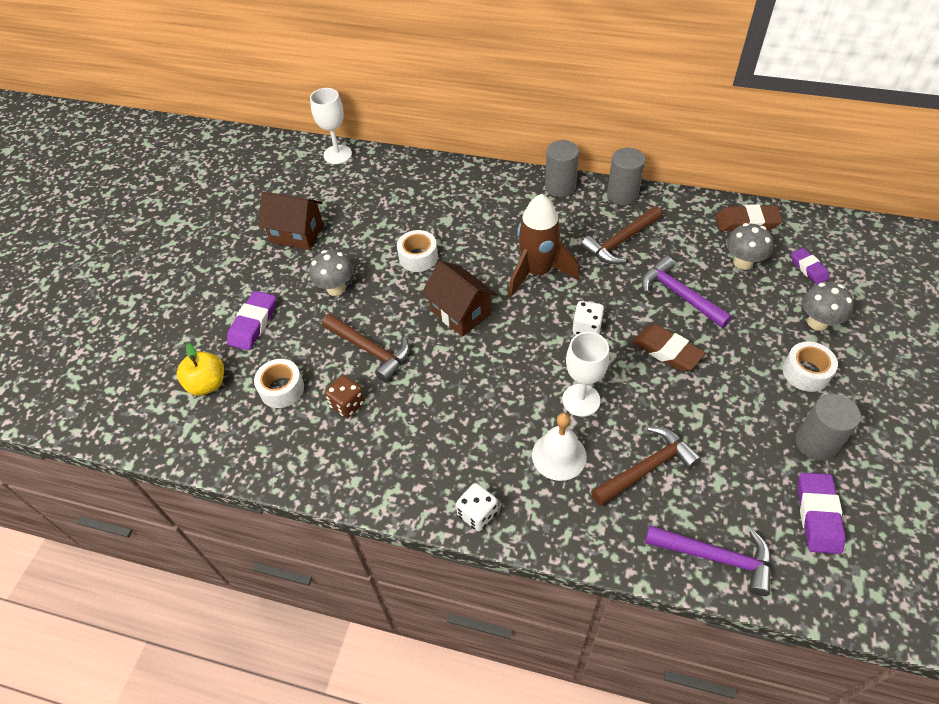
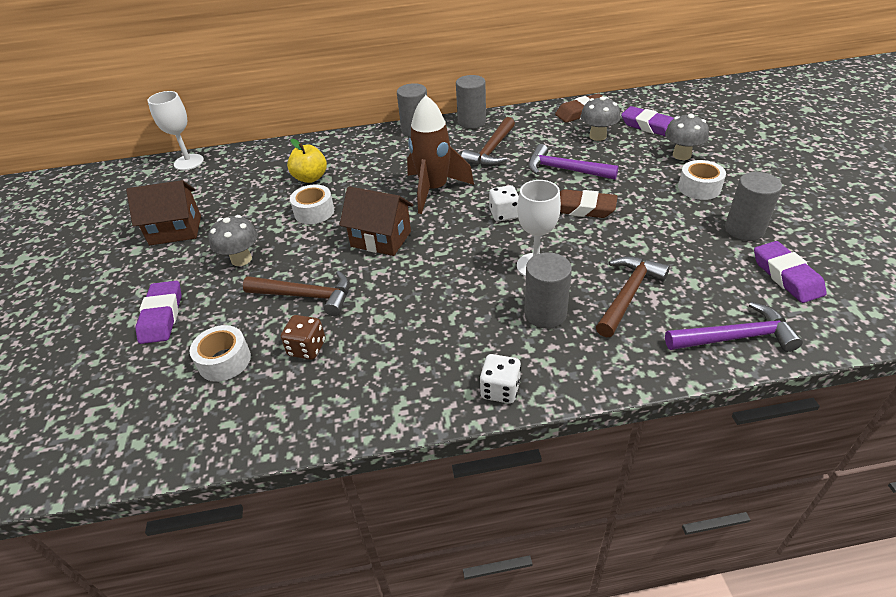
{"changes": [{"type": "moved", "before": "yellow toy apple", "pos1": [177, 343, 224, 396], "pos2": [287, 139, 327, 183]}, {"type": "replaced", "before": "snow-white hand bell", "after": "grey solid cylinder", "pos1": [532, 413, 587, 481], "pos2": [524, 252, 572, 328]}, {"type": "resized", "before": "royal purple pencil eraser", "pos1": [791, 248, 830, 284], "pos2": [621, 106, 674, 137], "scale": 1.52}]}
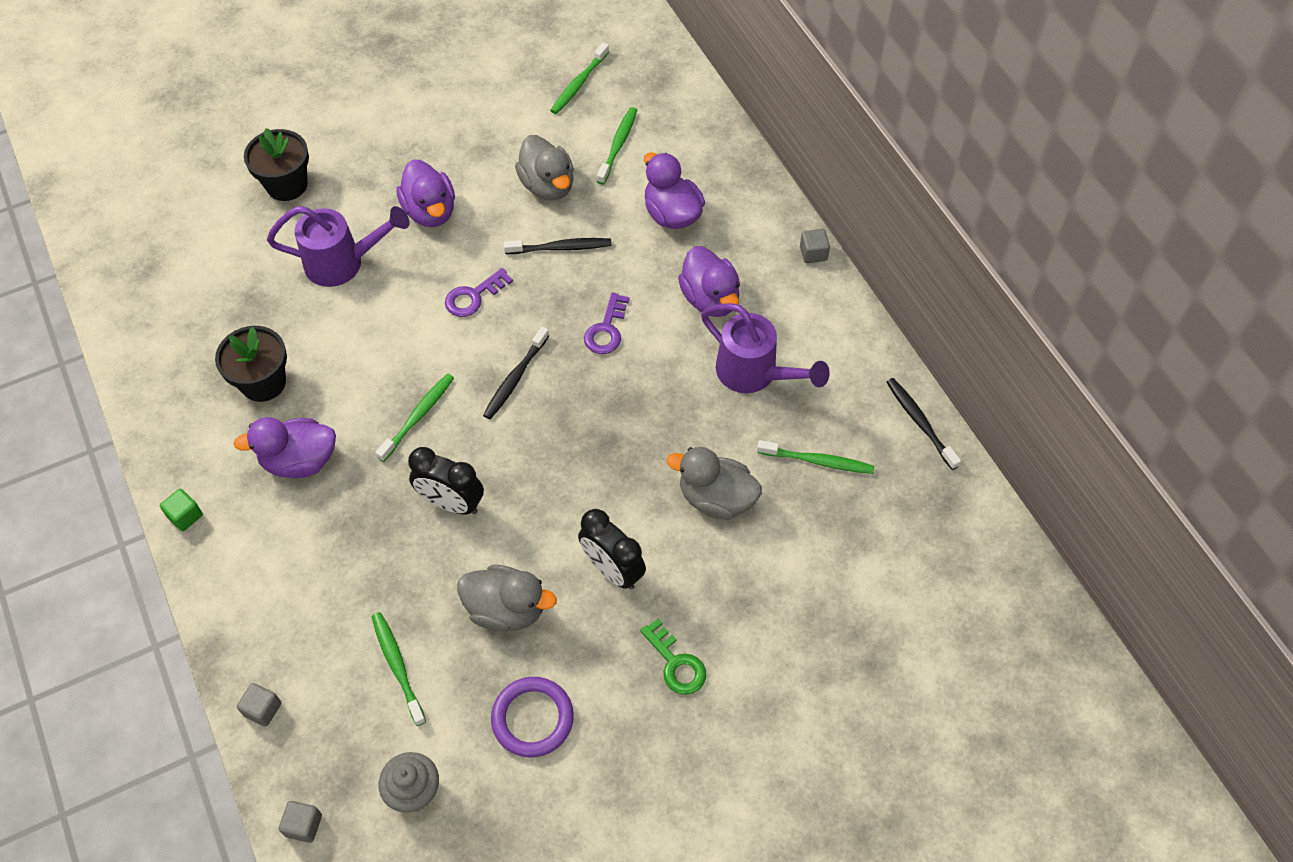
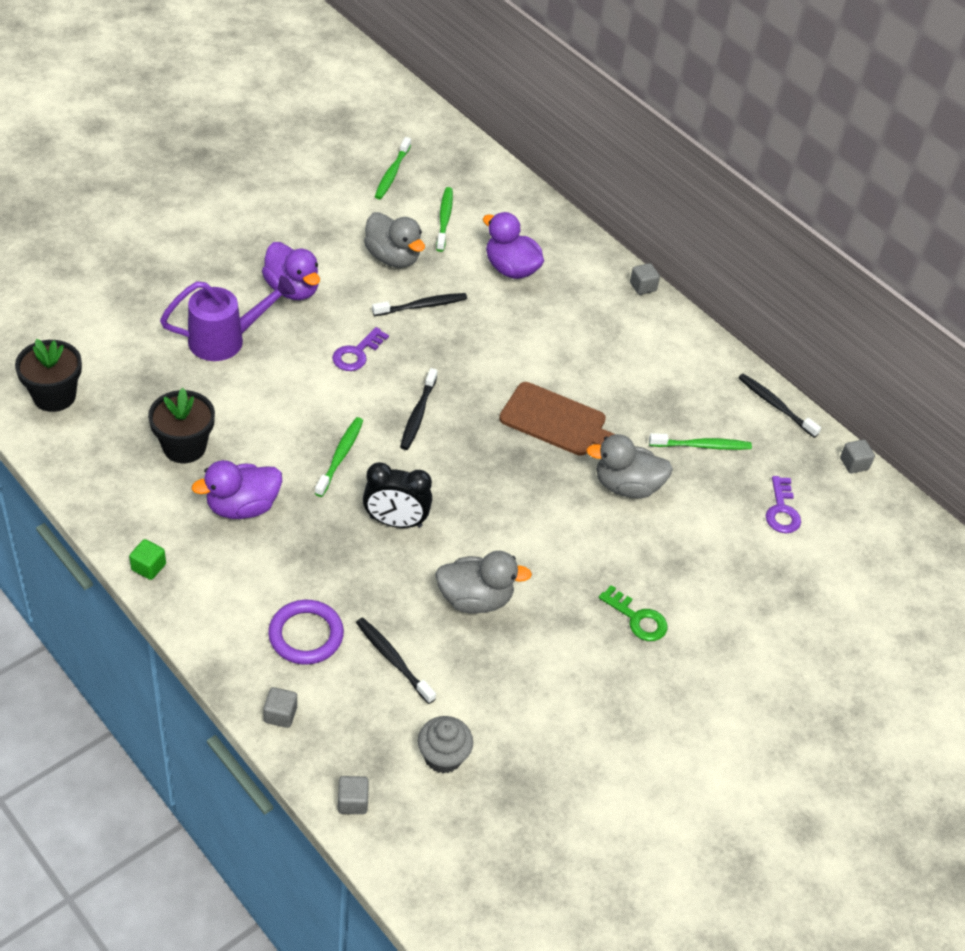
{"changes": [{"type": "moved", "before": "black potted plant", "pos1": [244, 128, 309, 201], "pos2": [15, 339, 82, 412]}, {"type": "recoloured", "before": "green toothbrush", "after": "black toothbrush", "pos1": [371, 612, 426, 726], "pos2": [356, 617, 436, 704]}, {"type": "moved", "before": "royal purple torus", "pos1": [491, 677, 574, 757], "pos2": [268, 600, 344, 665]}, {"type": "removed", "before": "black alarm clock", "pos1": [578, 509, 646, 590]}, {"type": "moved", "before": "royal purple door key", "pos1": [584, 292, 630, 354], "pos2": [765, 476, 801, 533]}, {"type": "removed", "before": "royal purple duck", "pos1": [678, 246, 740, 317]}, {"type": "removed", "before": "royal purple watering can", "pos1": [701, 303, 830, 393]}, {"type": "added", "after": "dark brown cutting board", "pos2": [499, 382, 615, 456]}, {"type": "added", "after": "grey cube", "pos2": [840, 440, 875, 473]}]}
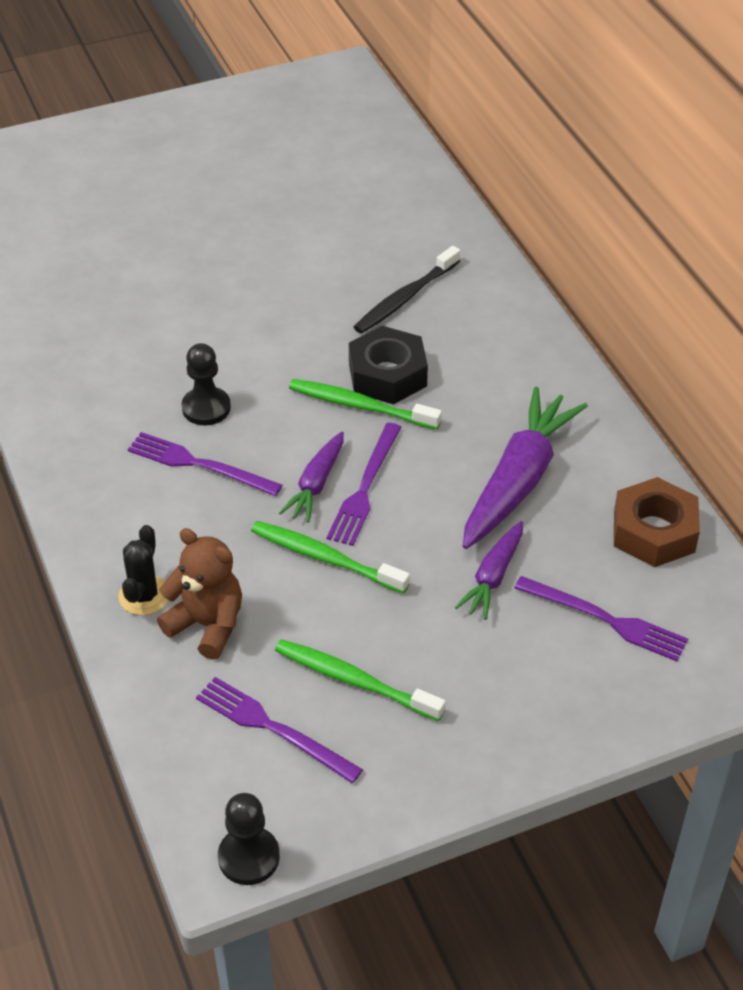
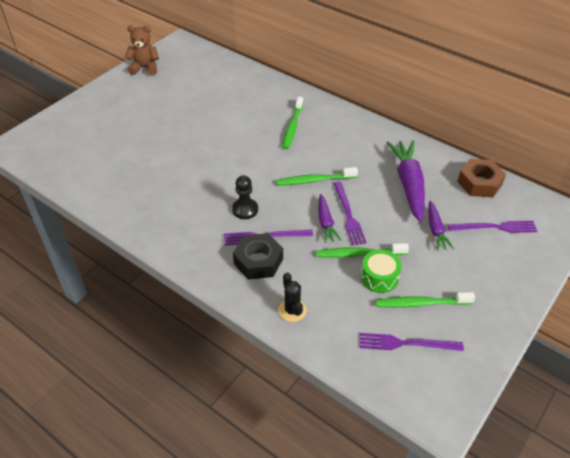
{"changes": [{"type": "moved", "before": "dark brown teddy bear", "pos1": [157, 528, 242, 660], "pos2": [125, 25, 159, 76]}, {"type": "removed", "before": "black game pawn", "pos1": [218, 793, 280, 885]}, {"type": "moved", "before": "black nut", "pos1": [349, 326, 428, 404], "pos2": [233, 233, 283, 280]}, {"type": "recoloured", "before": "black toothbrush", "after": "green toothbrush", "pos1": [354, 246, 460, 334], "pos2": [282, 97, 303, 149]}, {"type": "added", "after": "green drum", "pos2": [361, 250, 402, 293]}]}
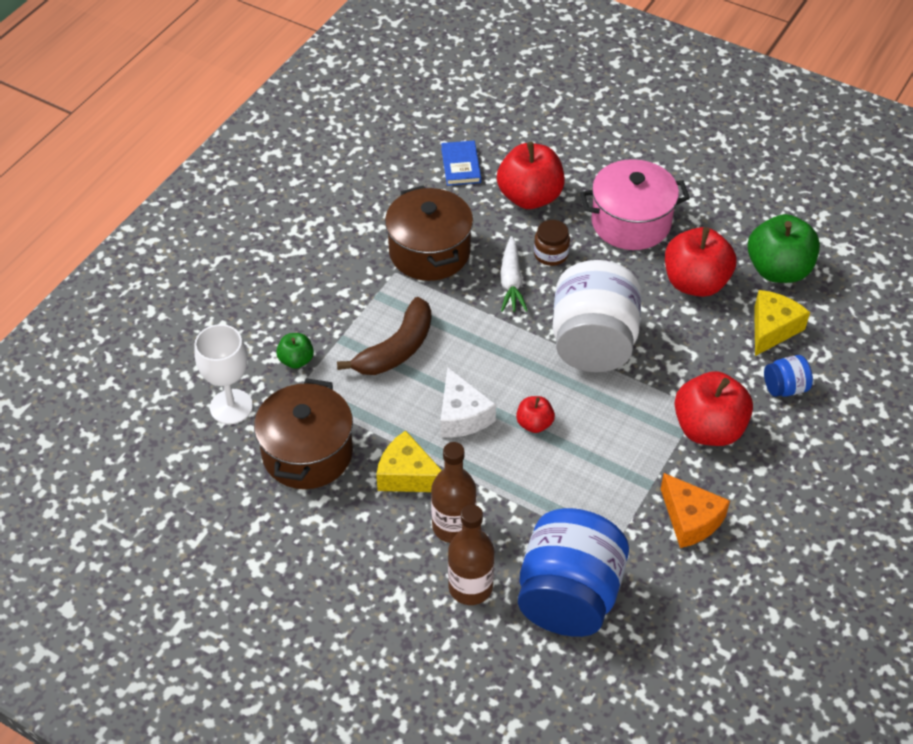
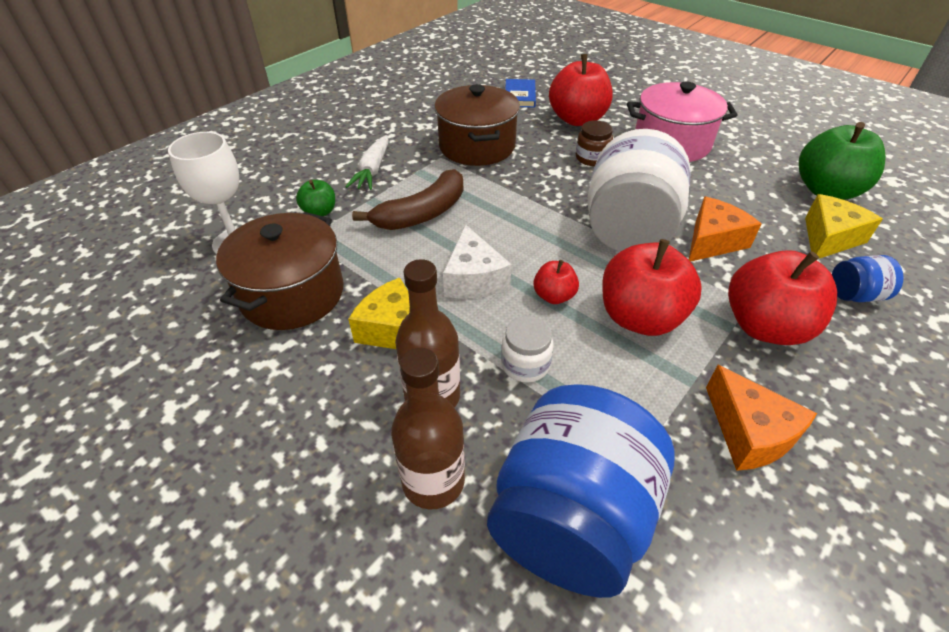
{"changes": [{"type": "moved", "before": "snow-white root vegetable", "pos1": [500, 236, 528, 312], "pos2": [345, 135, 389, 190]}, {"type": "moved", "before": "crimson toy apple", "pos1": [665, 227, 736, 297], "pos2": [602, 239, 702, 336]}, {"type": "added", "after": "snow-white jam jar", "pos2": [501, 316, 554, 382]}, {"type": "added", "after": "orange-coloured cheese wedge", "pos2": [689, 197, 761, 262]}]}
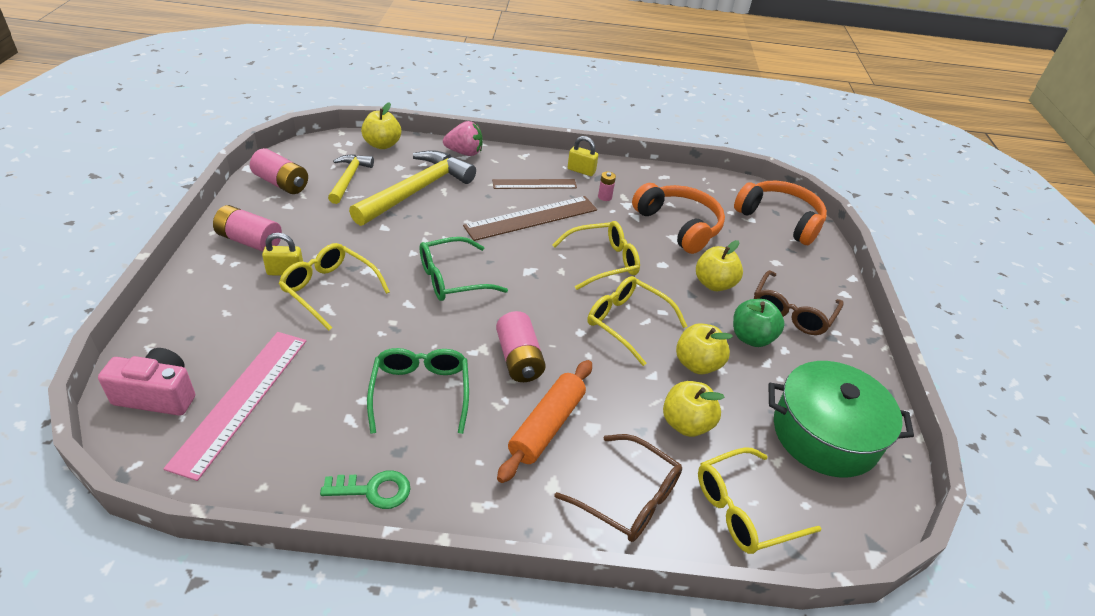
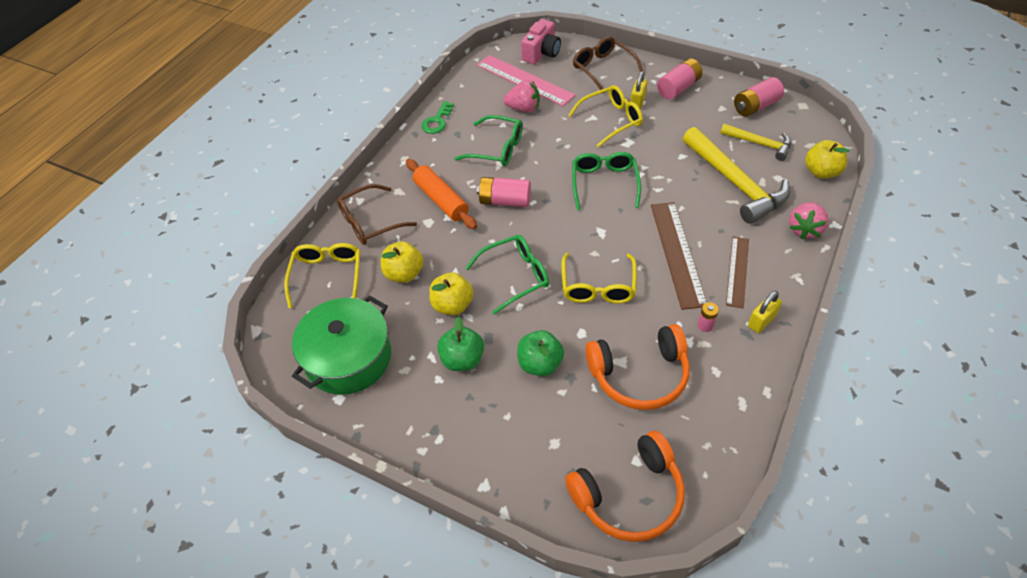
{"changes": [{"type": "recoloured", "before": "yellow glasses", "after": "green glasses", "pos1": [588, 276, 687, 366], "pos2": [466, 235, 549, 314]}, {"type": "recoloured", "before": "yellow toy apple", "after": "green toy apple", "pos1": [696, 240, 743, 291], "pos2": [517, 330, 564, 376]}, {"type": "moved", "before": "dark brown glasses", "pos1": [754, 270, 844, 335], "pos2": [573, 36, 643, 94]}, {"type": "added", "after": "rose-pink toy strawberry", "pos2": [503, 80, 540, 113]}]}
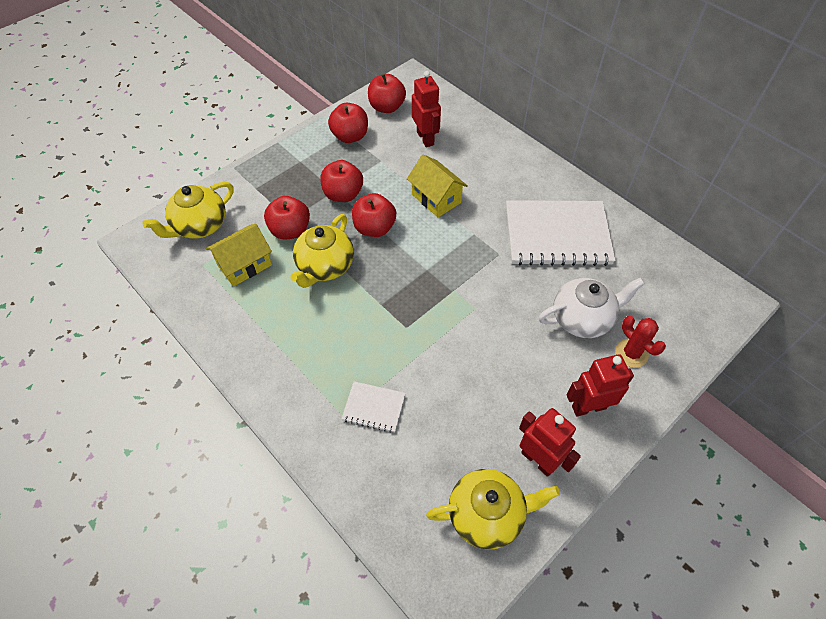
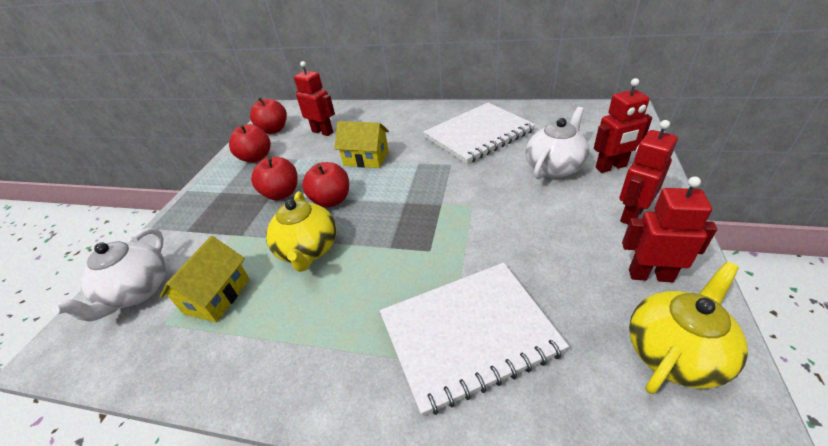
{"changes": [{"type": "recoloured", "before": "yellow tea pot", "after": "snow-white tea pot", "pos1": [142, 181, 233, 239], "pos2": [52, 228, 167, 322]}, {"type": "removed", "before": "crimson toy apple", "pos1": [264, 196, 310, 239]}, {"type": "resized", "before": "snow-white notebook", "pos1": [342, 381, 406, 433], "pos2": [380, 263, 569, 416], "scale": 2.17}, {"type": "replaced", "before": "crimson saguaro cactus", "after": "crimson robot", "pos1": [615, 316, 666, 368], "pos2": [594, 78, 652, 173]}]}
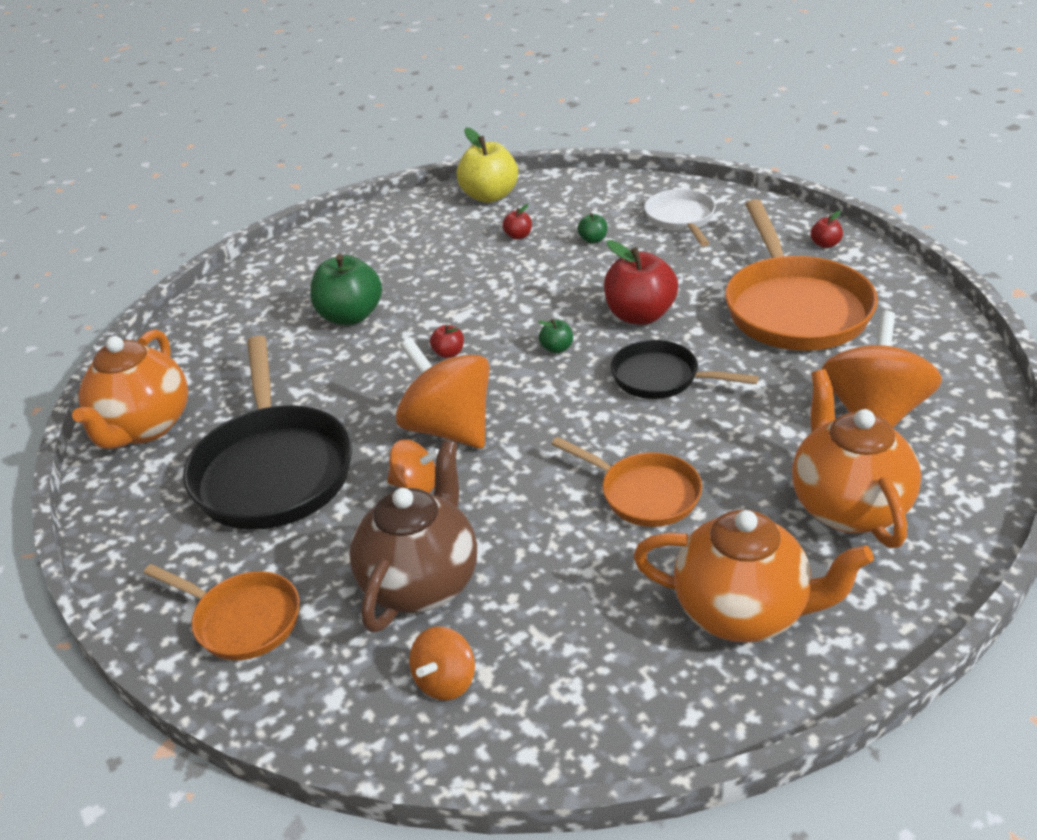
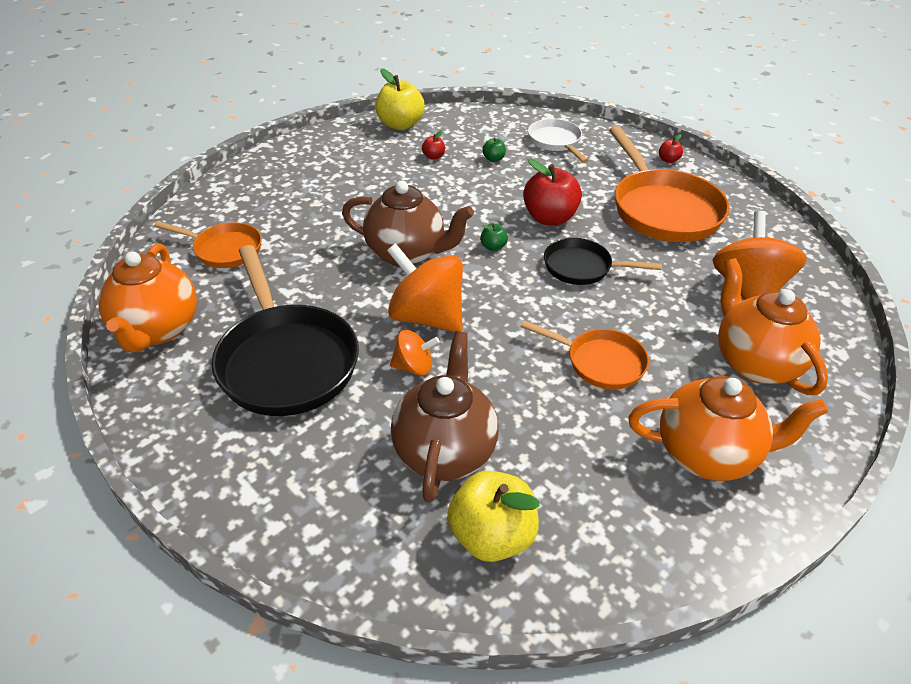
{"changes": [{"type": "moved", "before": "orange-coloured pan", "pos1": [144, 564, 300, 660], "pos2": [154, 221, 262, 268]}, {"type": "removed", "before": "green toy apple", "pos1": [310, 254, 382, 325]}, {"type": "replaced", "before": "orange-coloured toy top", "after": "yellow toy apple", "pos1": [409, 627, 475, 700], "pos2": [447, 470, 540, 562]}, {"type": "replaced", "before": "crimson toy apple", "after": "dark brown tea pot", "pos1": [430, 325, 464, 358], "pos2": [342, 181, 474, 267]}]}
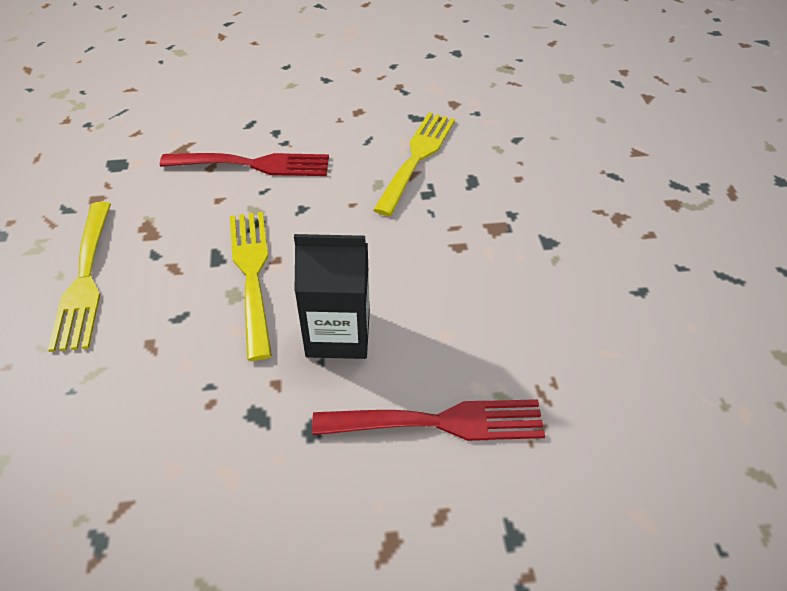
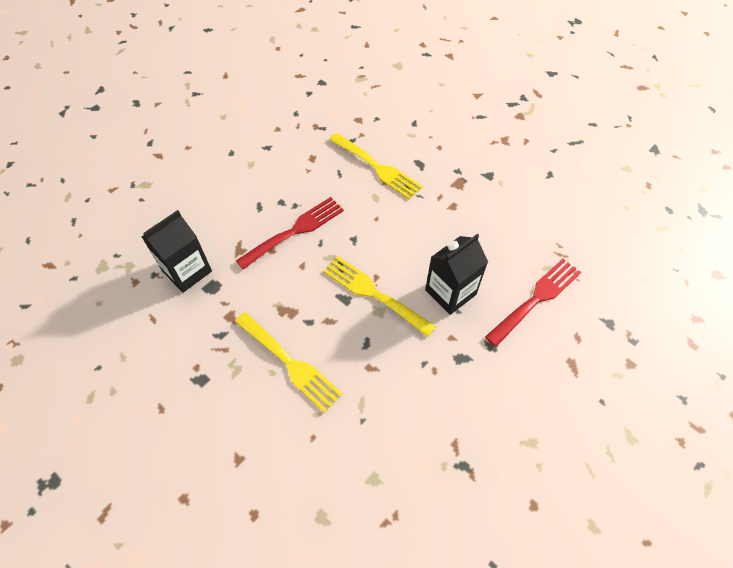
{"changes": [{"type": "turned", "before": "yellow dinner fork", "pos1": [373, 113, 455, 216], "pos2": [329, 133, 423, 199], "turn": 150}, {"type": "added", "after": "black carton", "pos2": [141, 210, 212, 293]}]}
